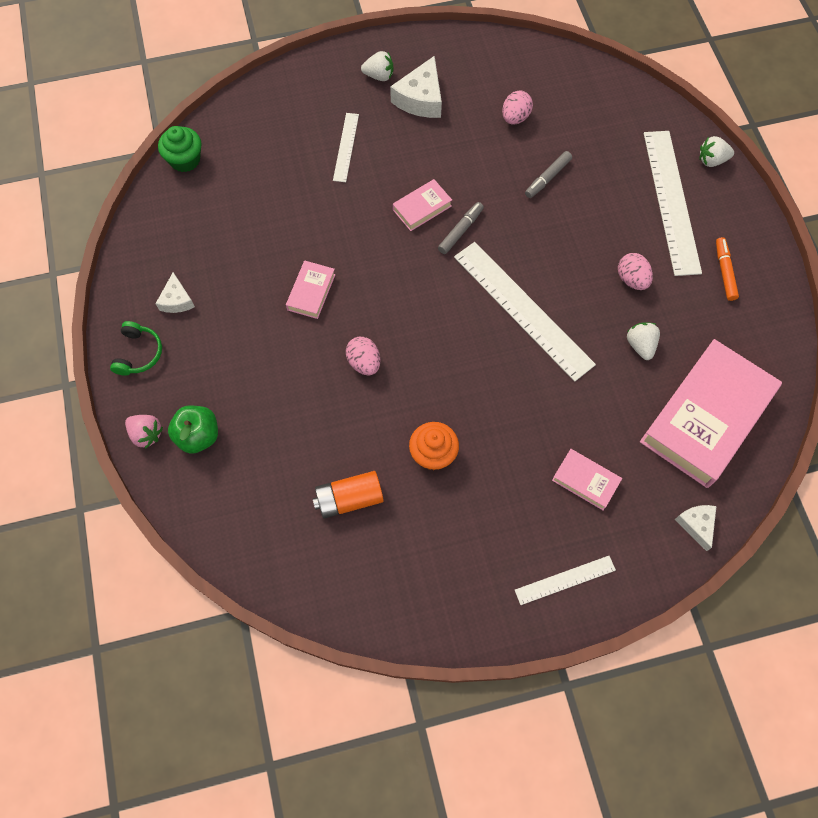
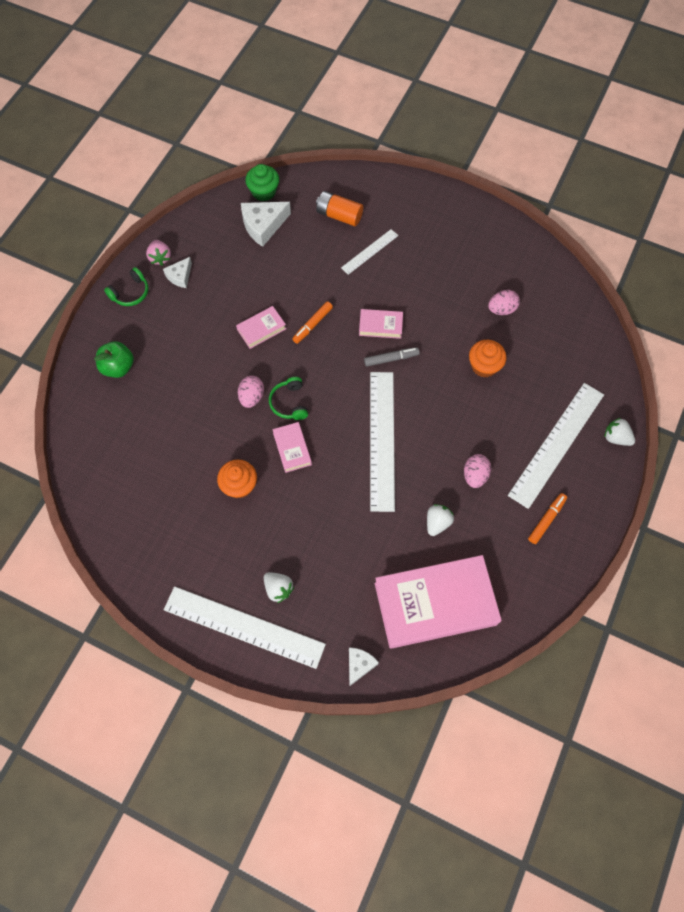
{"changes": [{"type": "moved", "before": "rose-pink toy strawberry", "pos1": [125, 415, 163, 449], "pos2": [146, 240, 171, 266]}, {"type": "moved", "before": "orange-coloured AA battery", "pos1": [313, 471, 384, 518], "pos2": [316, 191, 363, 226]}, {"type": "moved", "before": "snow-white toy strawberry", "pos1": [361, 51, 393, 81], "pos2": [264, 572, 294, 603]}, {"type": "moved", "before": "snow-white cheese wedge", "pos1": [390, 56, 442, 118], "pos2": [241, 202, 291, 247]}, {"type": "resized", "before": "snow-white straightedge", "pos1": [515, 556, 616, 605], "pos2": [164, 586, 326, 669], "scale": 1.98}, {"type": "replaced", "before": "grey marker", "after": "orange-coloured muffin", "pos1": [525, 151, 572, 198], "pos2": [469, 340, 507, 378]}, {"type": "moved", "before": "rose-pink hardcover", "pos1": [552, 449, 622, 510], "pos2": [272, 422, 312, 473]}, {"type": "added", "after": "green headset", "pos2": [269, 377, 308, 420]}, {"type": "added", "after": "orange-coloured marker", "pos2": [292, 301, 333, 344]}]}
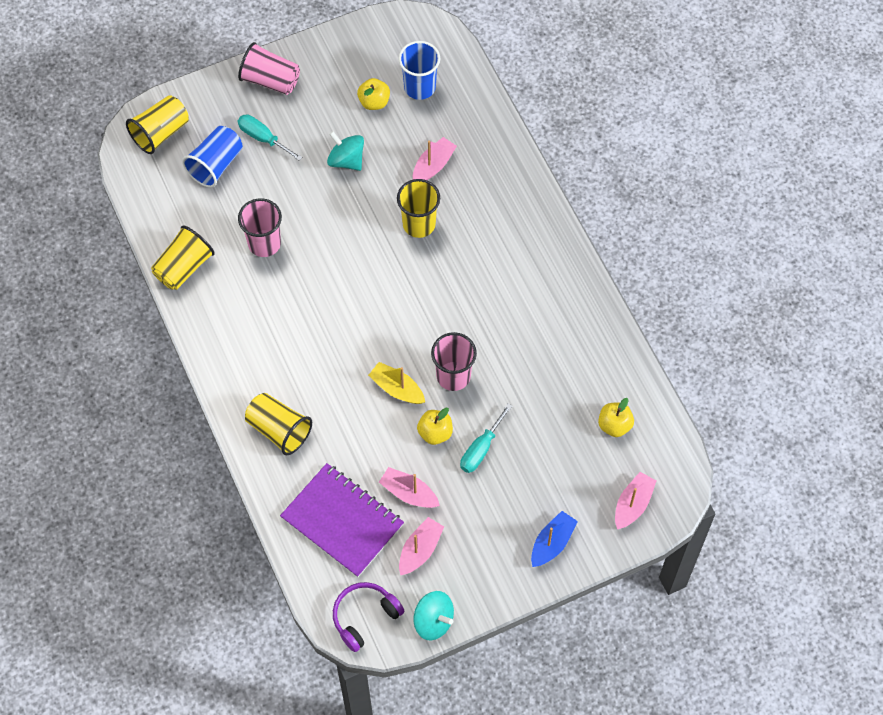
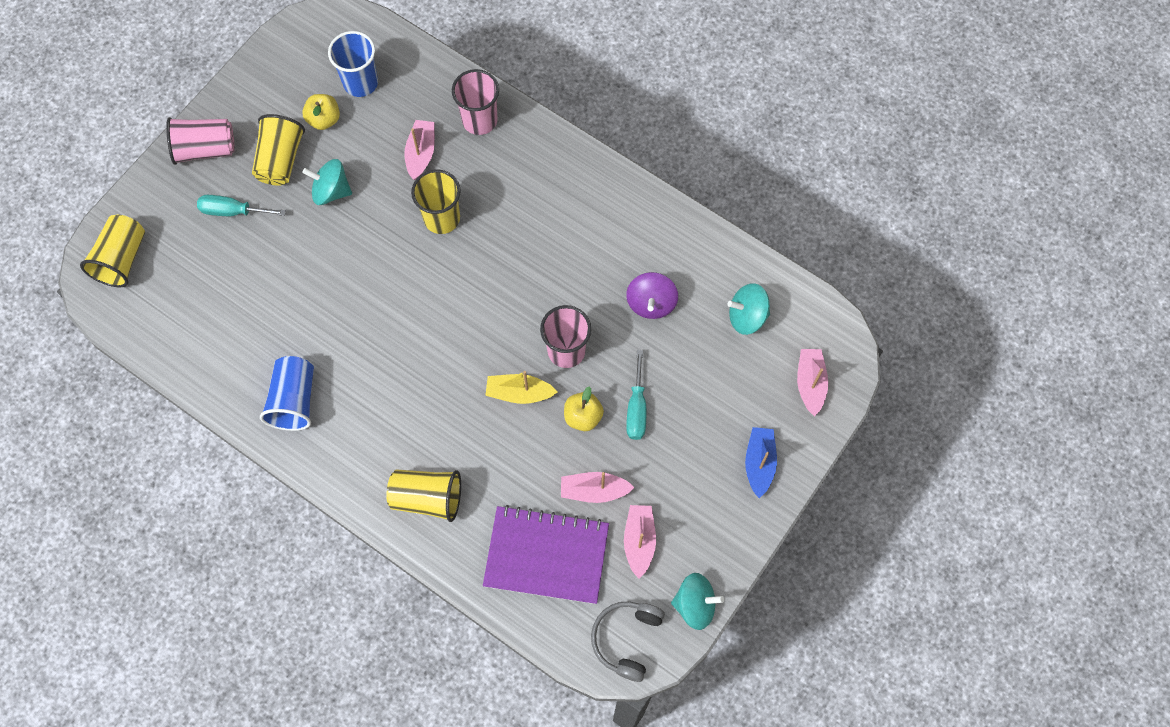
{"changes": [{"type": "moved", "before": "yellow beaker", "pos1": [151, 225, 215, 290], "pos2": [252, 114, 305, 186]}, {"type": "moved", "before": "royal blue beaker", "pos1": [182, 126, 243, 188], "pos2": [260, 356, 314, 431]}, {"type": "moved", "before": "rose-pink beaker", "pos1": [238, 198, 282, 257], "pos2": [452, 69, 499, 135]}, {"type": "recoloured", "before": "royal purple headset", "after": "grey headset", "pos1": [333, 582, 404, 652], "pos2": [591, 601, 665, 682]}, {"type": "replaced", "before": "yellow toy apple", "after": "teal toy top", "pos1": [598, 398, 634, 437], "pos2": [728, 283, 770, 335]}, {"type": "added", "after": "royal purple toy top", "pos2": [626, 272, 678, 319]}]}
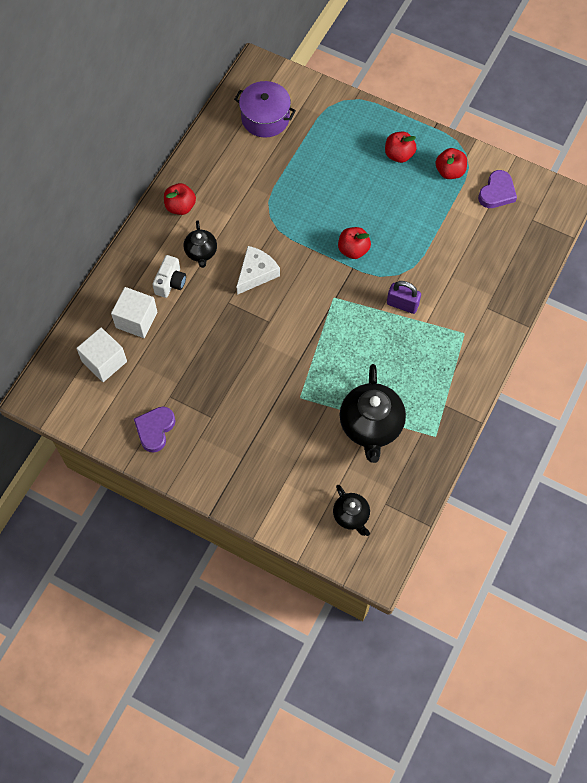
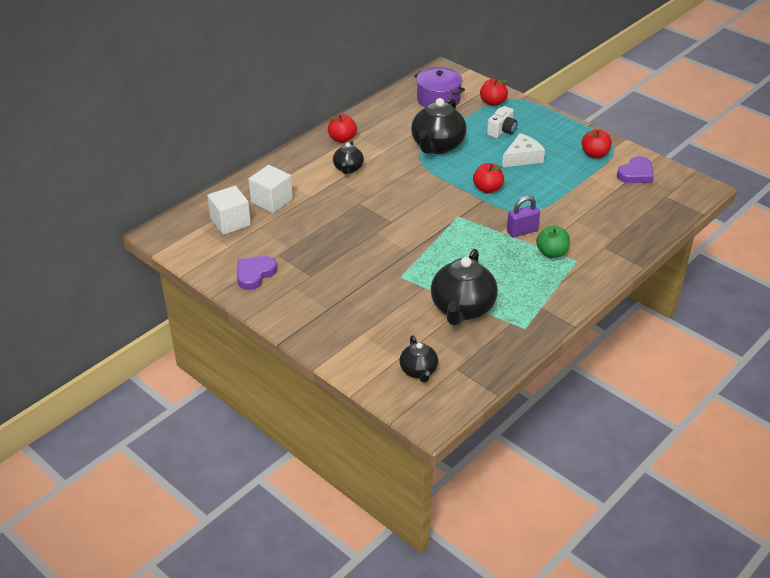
{"changes": [{"type": "moved", "before": "snow-white compact camera", "pos1": [152, 255, 186, 298], "pos2": [487, 106, 517, 138]}, {"type": "moved", "before": "snow-white cheese wedge", "pos1": [237, 246, 280, 295], "pos2": [502, 133, 545, 167]}, {"type": "moved", "before": "crimson toy apple", "pos1": [385, 132, 417, 163], "pos2": [480, 78, 508, 106]}, {"type": "turned", "before": "royal purple padlock", "pos1": [387, 281, 421, 314], "pos2": [507, 196, 540, 237], "turn": -60}, {"type": "added", "after": "black tea pot", "pos2": [411, 98, 466, 154]}, {"type": "added", "after": "green toy apple", "pos2": [536, 226, 570, 258]}]}
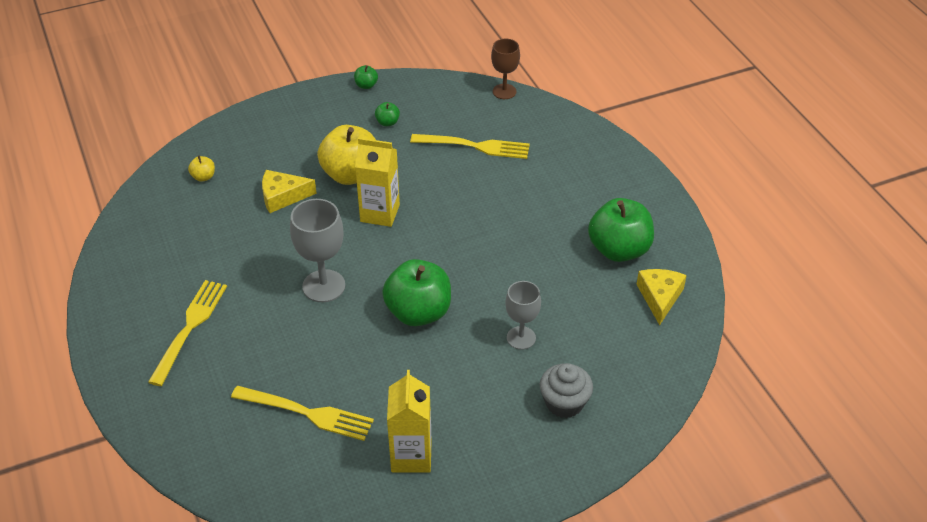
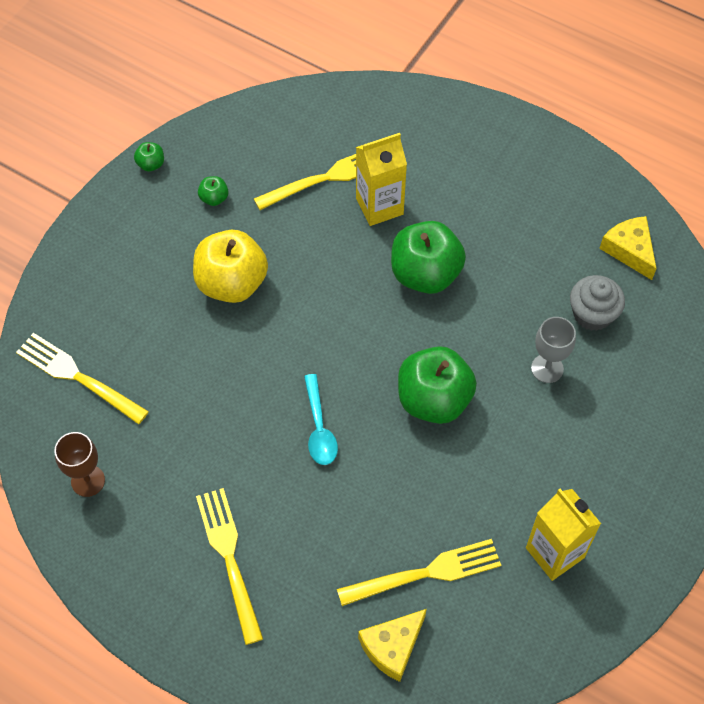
{"changes": [{"type": "replaced", "before": "yellow toy apple", "after": "yellow dinner fork", "pos1": [188, 156, 215, 181], "pos2": [16, 333, 149, 424]}, {"type": "moved", "before": "yellow cheese wedge", "pos1": [262, 170, 317, 213], "pos2": [358, 609, 427, 682]}, {"type": "replaced", "before": "grey chalice", "after": "teal tablespoon", "pos1": [290, 199, 345, 302], "pos2": [304, 374, 338, 465]}, {"type": "moved", "before": "yellow carton", "pos1": [355, 138, 400, 227], "pos2": [356, 133, 407, 226]}, {"type": "moved", "before": "dark brown chalice", "pos1": [491, 39, 520, 99], "pos2": [54, 432, 105, 497]}, {"type": "moved", "before": "grey muffin", "pos1": [540, 363, 593, 418], "pos2": [570, 275, 625, 331]}, {"type": "moved", "before": "green toy apple", "pos1": [588, 198, 654, 262], "pos2": [391, 221, 466, 294]}]}
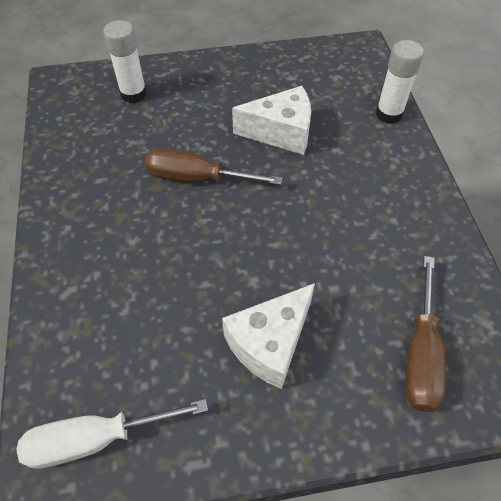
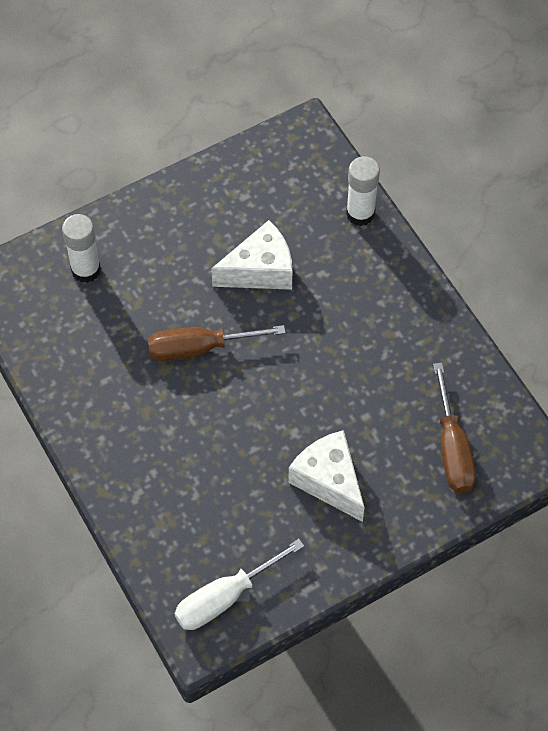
{"changes": [{"type": "turned", "before": "snow-white cheese wedge", "pos1": [222, 283, 315, 389], "pos2": [288, 430, 365, 522], "turn": 120}]}
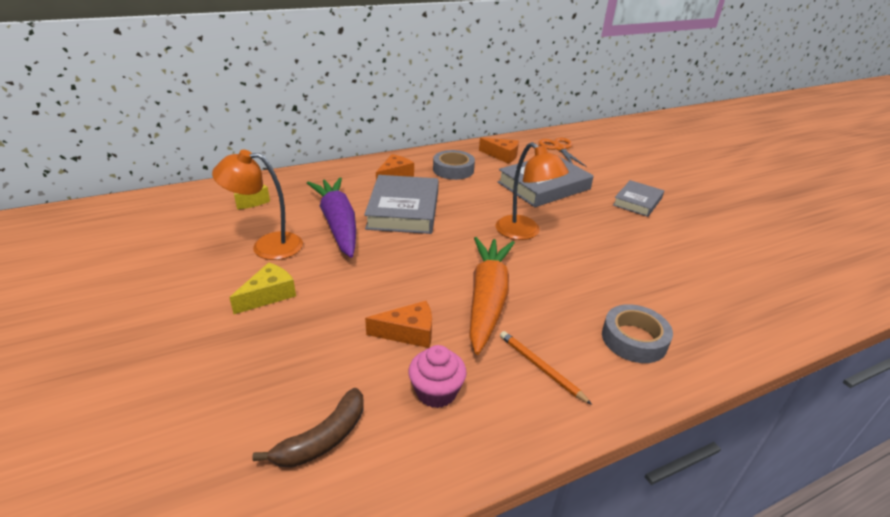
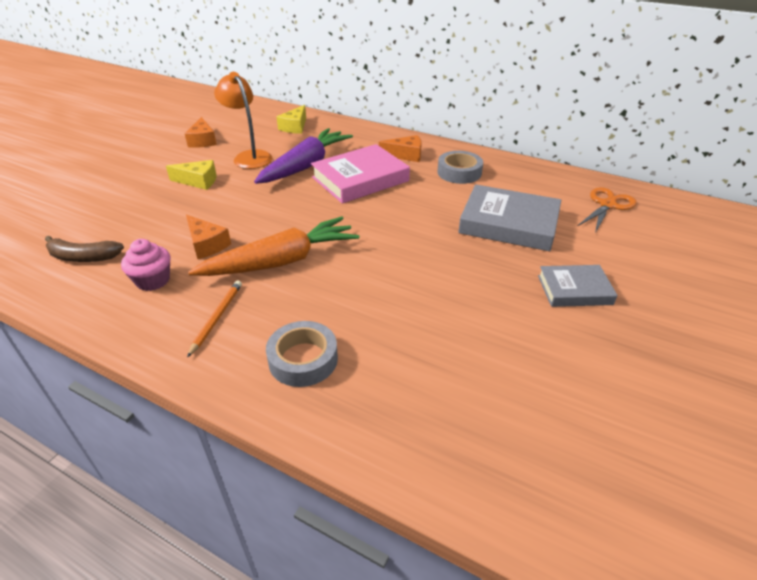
{"changes": [{"type": "recoloured", "before": "grey hardcover", "after": "rose-pink hardcover", "pos1": [364, 175, 439, 234], "pos2": [311, 144, 410, 204]}, {"type": "moved", "before": "orange-coloured cheese wedge", "pos1": [479, 137, 519, 164], "pos2": [185, 117, 217, 148]}, {"type": "removed", "before": "orange-coloured lamp", "pos1": [496, 142, 569, 240]}]}
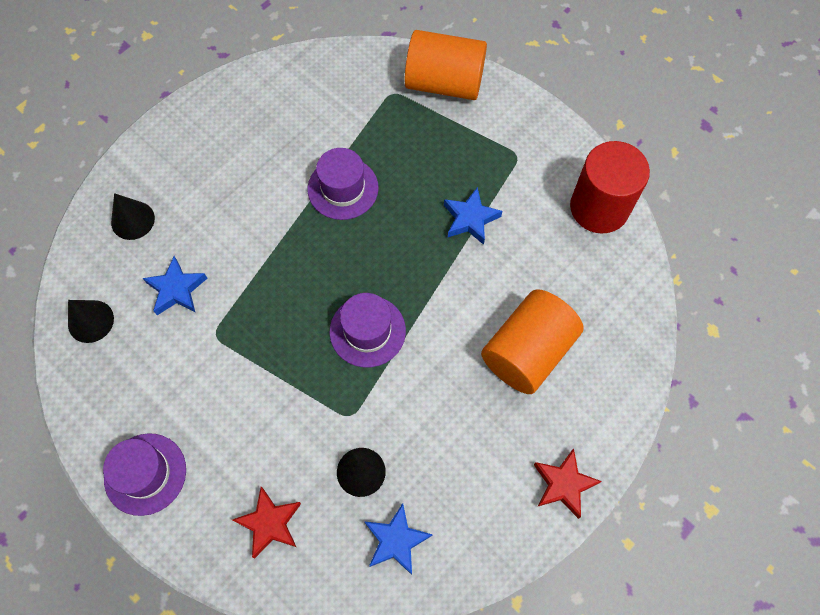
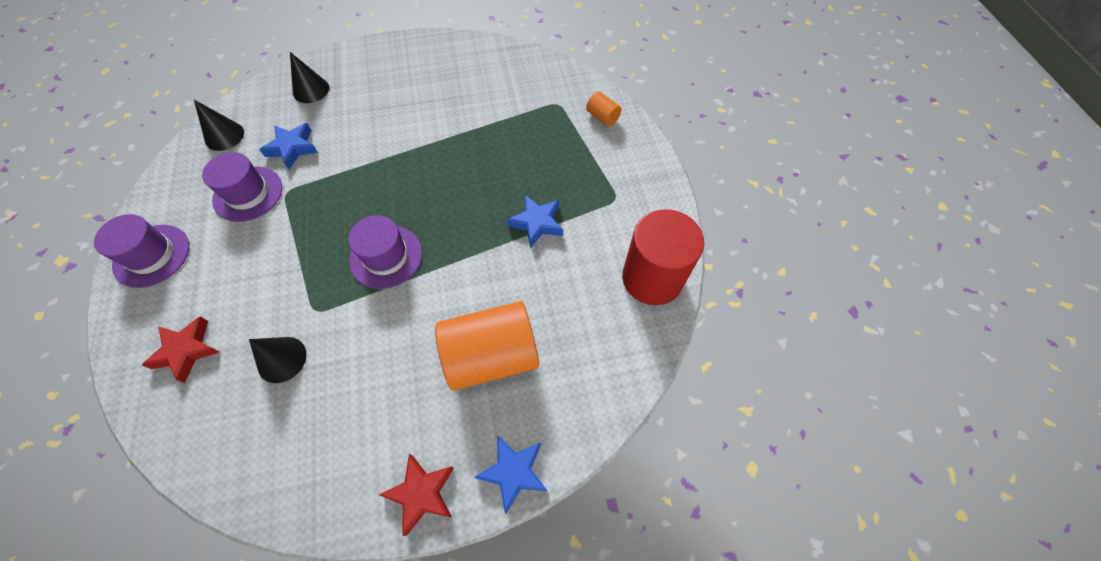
{"changes": [{"type": "moved", "before": "royal purple top hat", "pos1": [308, 148, 379, 220], "pos2": [202, 152, 282, 222]}, {"type": "moved", "before": "royal blue star", "pos1": [364, 503, 433, 575], "pos2": [474, 435, 547, 514]}, {"type": "resized", "before": "orange-coloured solid cylinder", "pos1": [405, 30, 487, 100], "pos2": [586, 92, 622, 126], "scale": 0.43}]}
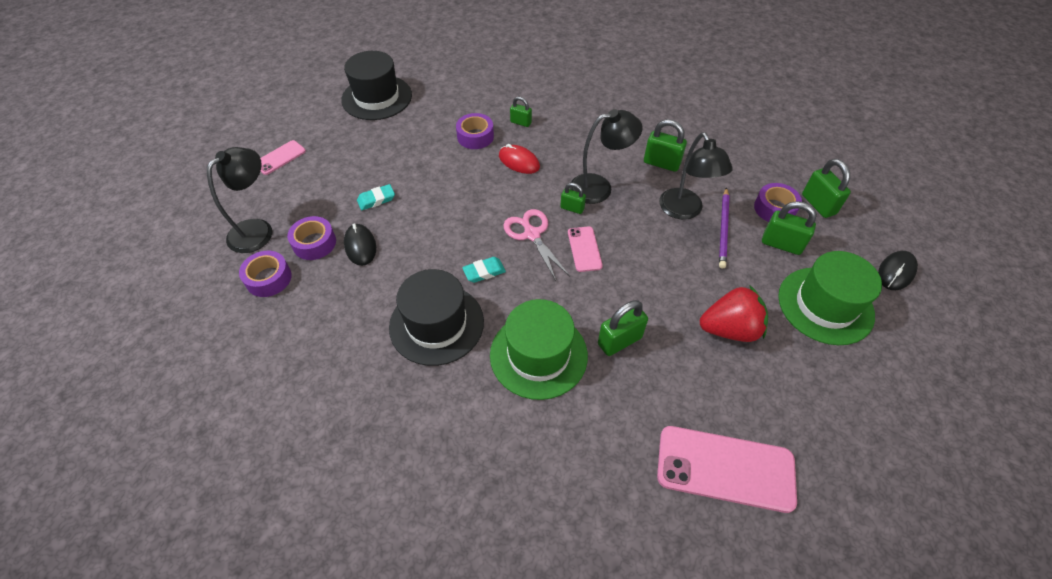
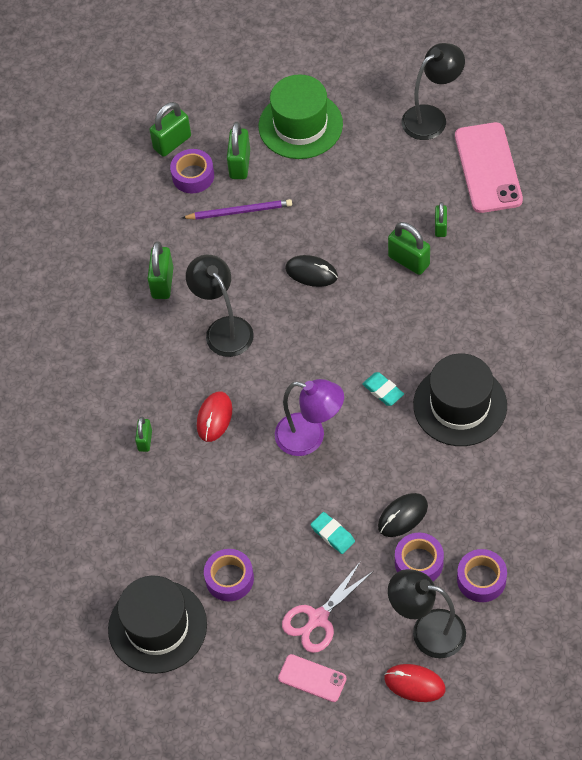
{"changes": [{"type": "moved", "before": "royal purple sticky tape", "pos1": [456, 113, 494, 149], "pos2": [204, 549, 254, 601]}, {"type": "removed", "before": "green top hat", "pos1": [490, 299, 588, 400]}, {"type": "moved", "before": "rose-pink shears", "pos1": [503, 209, 570, 281], "pos2": [282, 561, 374, 653]}, {"type": "moved", "before": "green padlock", "pos1": [560, 183, 586, 214], "pos2": [435, 202, 447, 237]}, {"type": "removed", "before": "rose-pink smartphone", "pos1": [568, 226, 603, 272]}, {"type": "moved", "before": "black lamp", "pos1": [659, 132, 733, 220], "pos2": [402, 43, 465, 140]}, {"type": "removed", "before": "crimson toy strawberry", "pos1": [700, 286, 768, 342]}, {"type": "moved", "before": "black computer mouse", "pos1": [878, 251, 918, 290], "pos2": [285, 255, 338, 287]}, {"type": "added", "after": "royal purple lamp", "pos2": [275, 379, 344, 456]}, {"type": "added", "after": "crimson computer mouse", "pos2": [384, 664, 446, 702]}]}
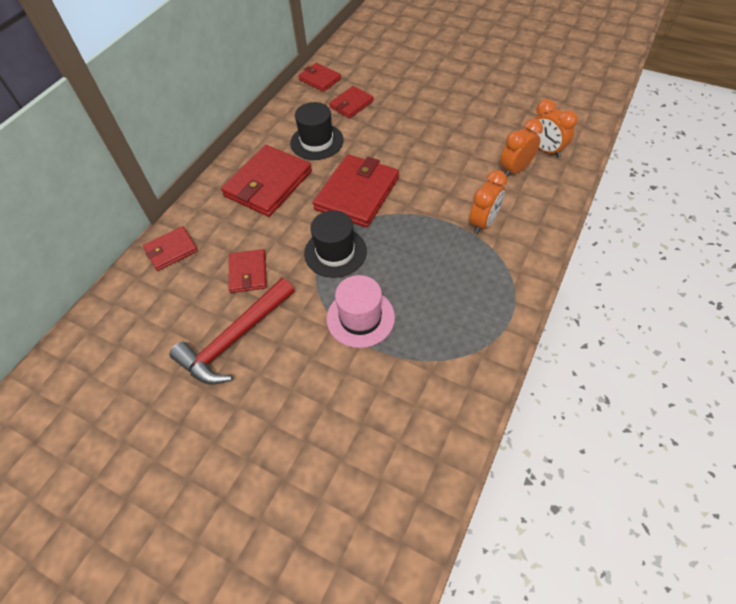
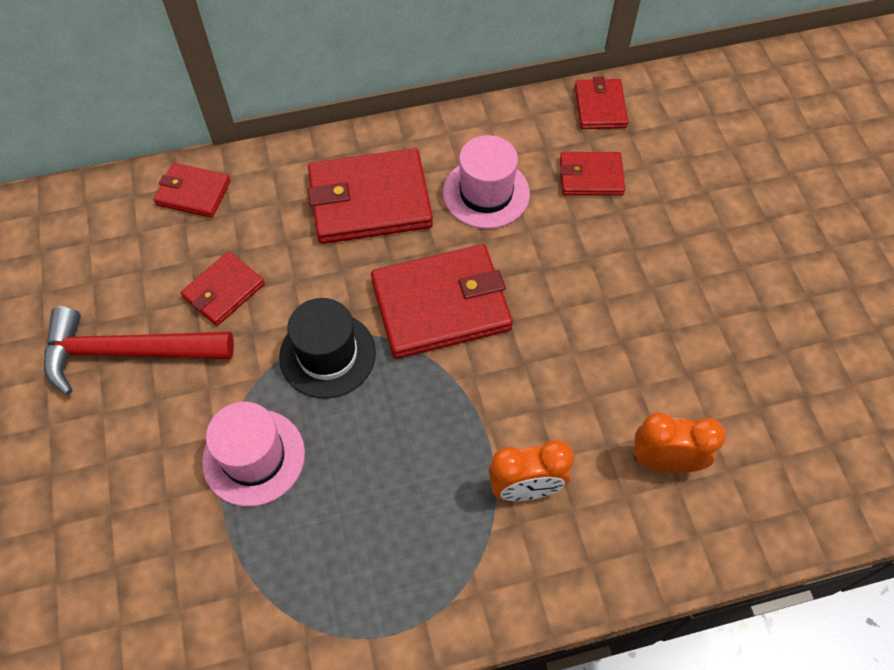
{"changes": [{"type": "recoloured", "before": "black top hat", "after": "rose-pink top hat", "pos1": [290, 102, 344, 160], "pos2": [443, 135, 530, 229]}, {"type": "removed", "before": "orange-coloured alarm clock", "pos1": [533, 99, 578, 158]}]}
